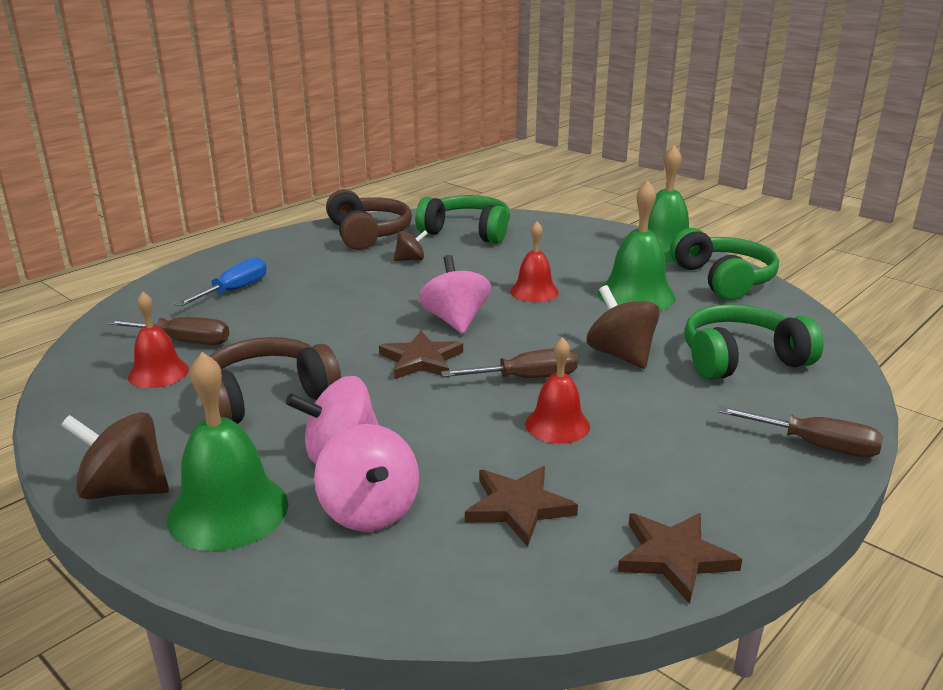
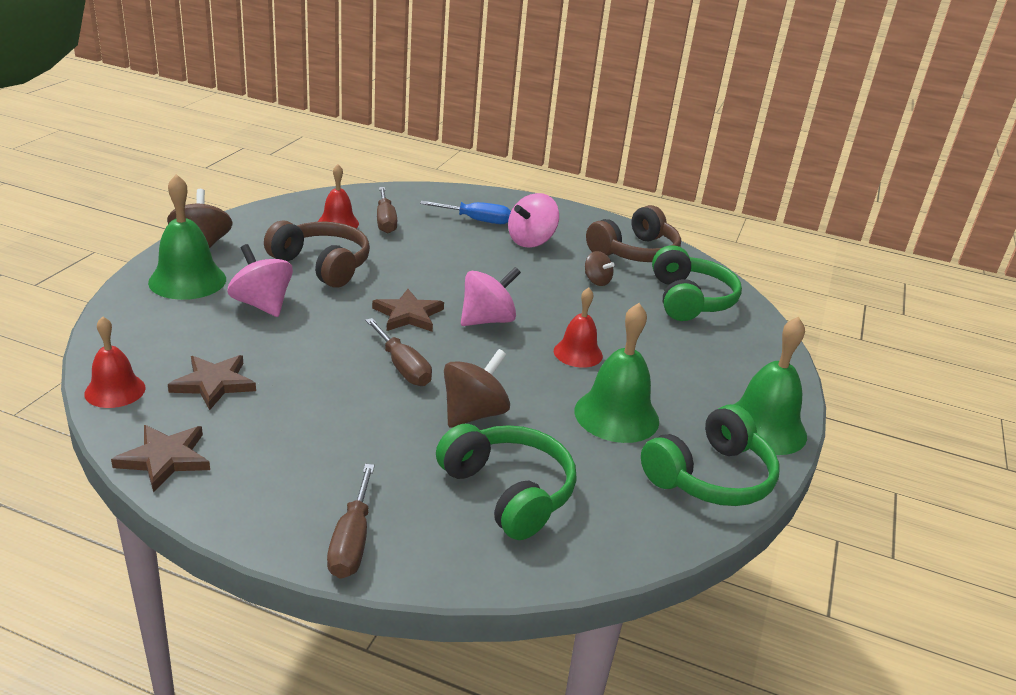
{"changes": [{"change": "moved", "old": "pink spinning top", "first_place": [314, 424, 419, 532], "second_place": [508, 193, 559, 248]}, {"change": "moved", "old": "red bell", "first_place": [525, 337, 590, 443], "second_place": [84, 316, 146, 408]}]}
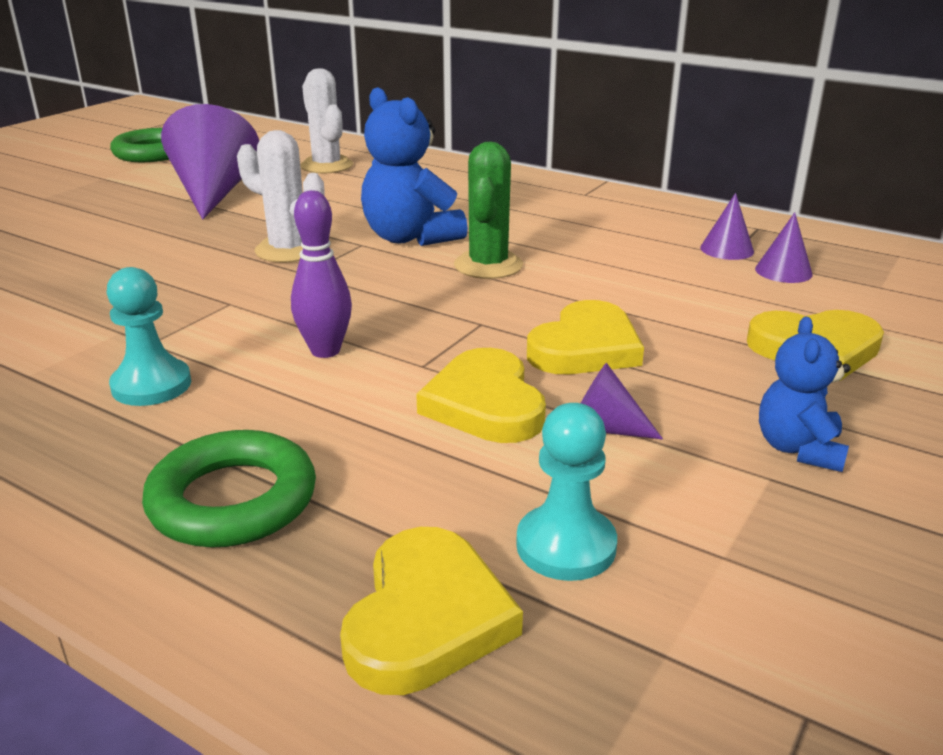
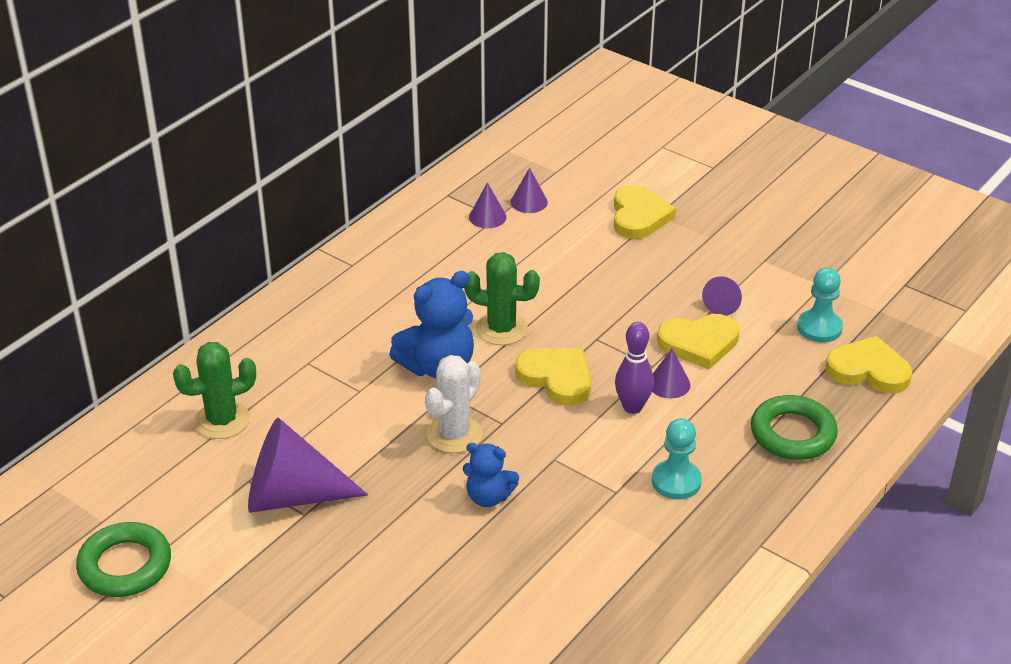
{"changes": [{"change": "added", "new": "purple cone", "second_place": [652, 348, 690, 398]}, {"change": "moved", "old": "yellow heart", "first_place": [527, 300, 644, 374], "second_place": [515, 348, 591, 406]}, {"change": "moved", "old": "blue teddy bear", "first_place": [759, 317, 851, 472], "second_place": [463, 443, 519, 507]}, {"change": "recoloured", "old": "white cactus", "new": "green cactus", "first_place": [300, 68, 353, 173], "second_place": [173, 342, 256, 439]}]}
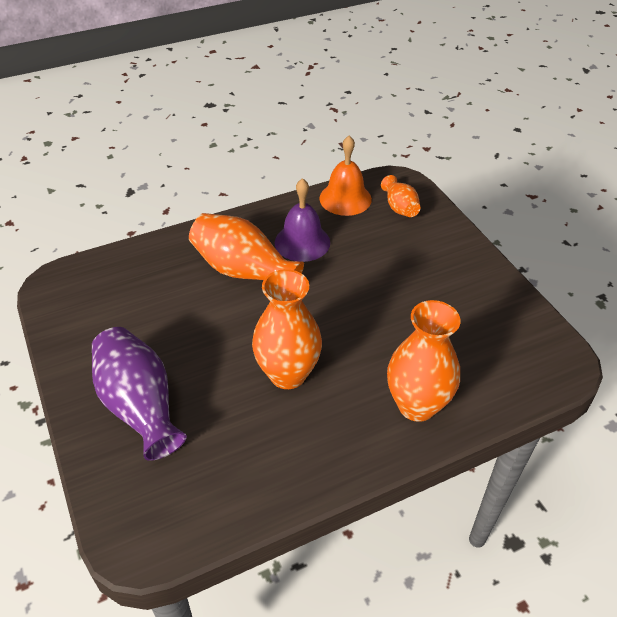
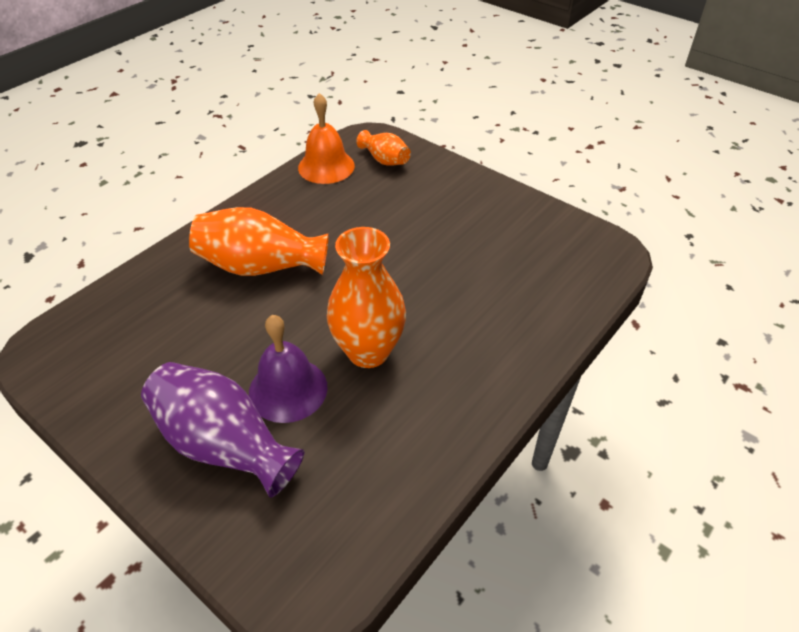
{"changes": [{"change": "removed", "old": "orange vase", "first_place": [387, 300, 460, 422]}, {"change": "moved", "old": "purple bell", "first_place": [275, 178, 330, 262], "second_place": [249, 315, 328, 423]}]}
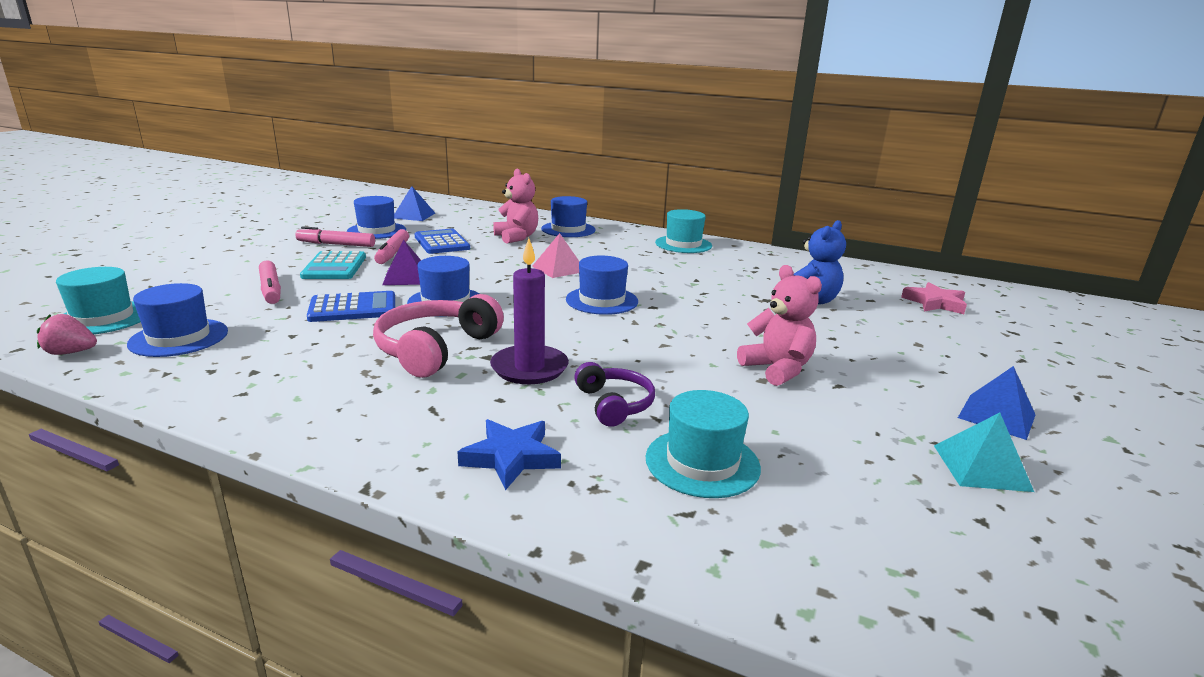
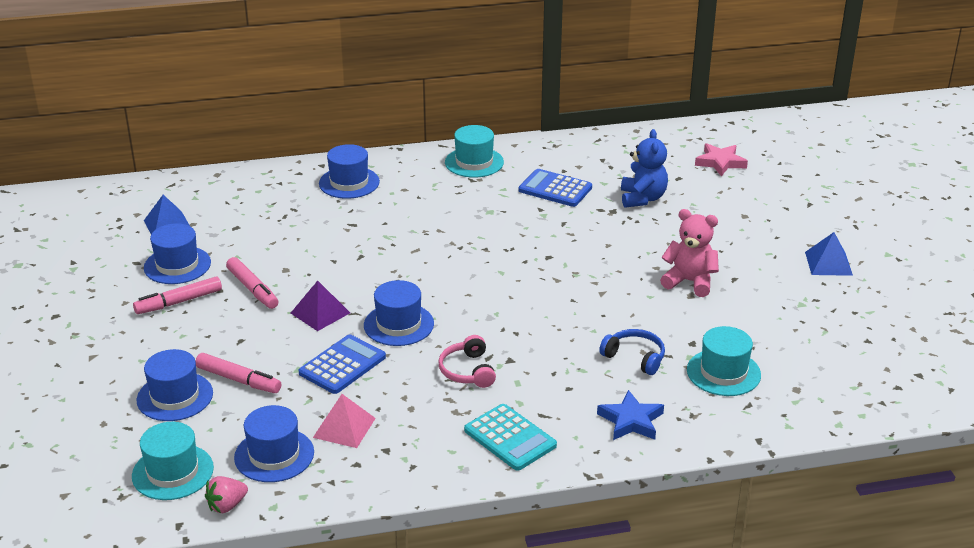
{"changes": [{"change": "removed", "old": "purple candle", "first_place": [490, 238, 569, 384]}, {"change": "removed", "old": "pink teddy bear", "first_place": [493, 169, 538, 243]}, {"change": "removed", "old": "turquoise pyramid", "first_place": [934, 413, 1034, 492]}, {"change": "moved", "old": "turquoise calculator", "first_place": [300, 251, 366, 279], "second_place": [464, 404, 557, 471]}, {"change": "moved", "old": "blue calculator", "first_place": [414, 229, 470, 254], "second_place": [519, 169, 592, 207]}, {"change": "moved", "old": "pink pyramid", "first_place": [532, 233, 580, 278], "second_place": [313, 394, 376, 448]}, {"change": "moved", "old": "blue hat", "first_place": [566, 255, 638, 315], "second_place": [137, 349, 213, 421]}, {"change": "recoloured", "old": "purple headphones", "new": "blue headphones", "first_place": [574, 362, 655, 427], "second_place": [599, 329, 665, 375]}, {"change": "resized", "old": "pink headphones", "first_place": [373, 294, 504, 378], "second_place": [438, 335, 496, 388], "factor": 0.6}]}
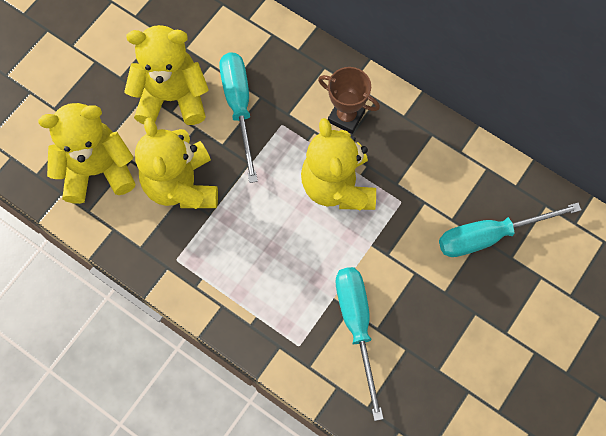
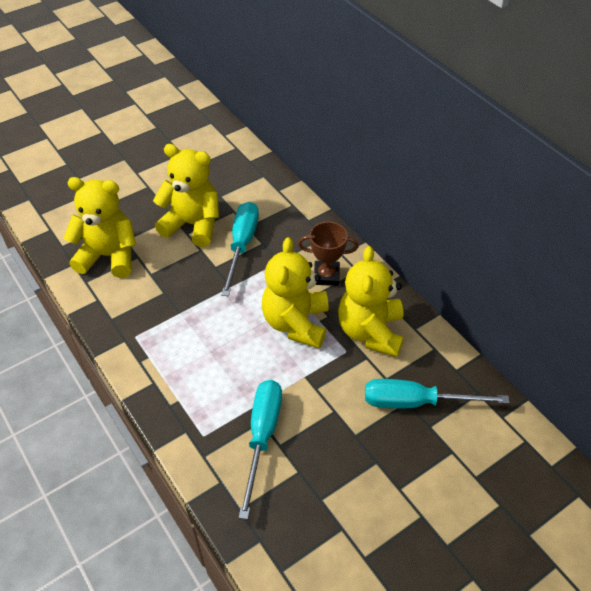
{"changes": [{"change": "moved", "old": "yellow teddy bear", "first_place": [135, 118, 218, 209], "second_place": [338, 246, 403, 357]}, {"change": "turned", "old": "brown trophy", "first_place": [318, 67, 380, 134], "second_place": [298, 222, 359, 286], "degrees": -45}]}
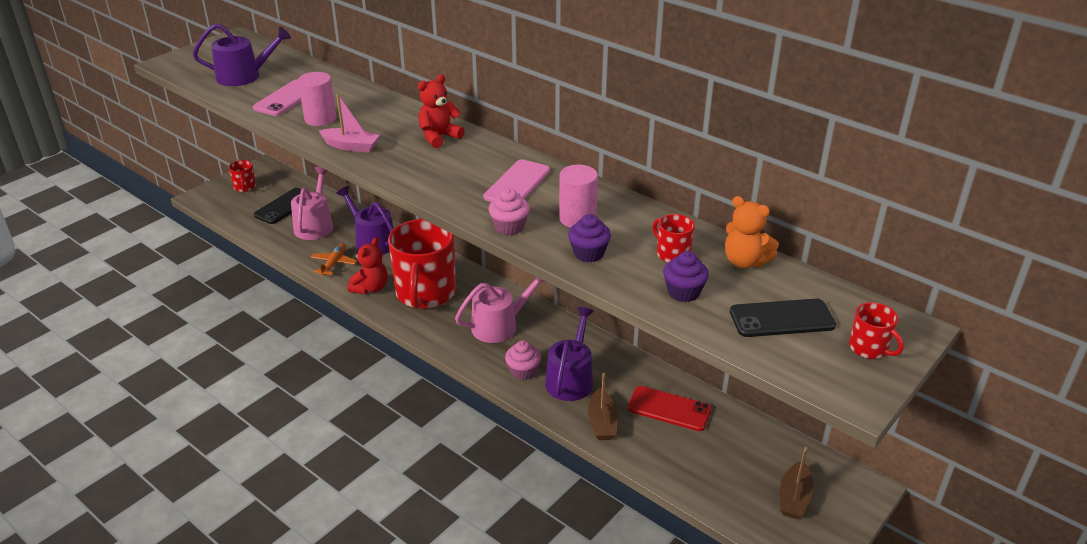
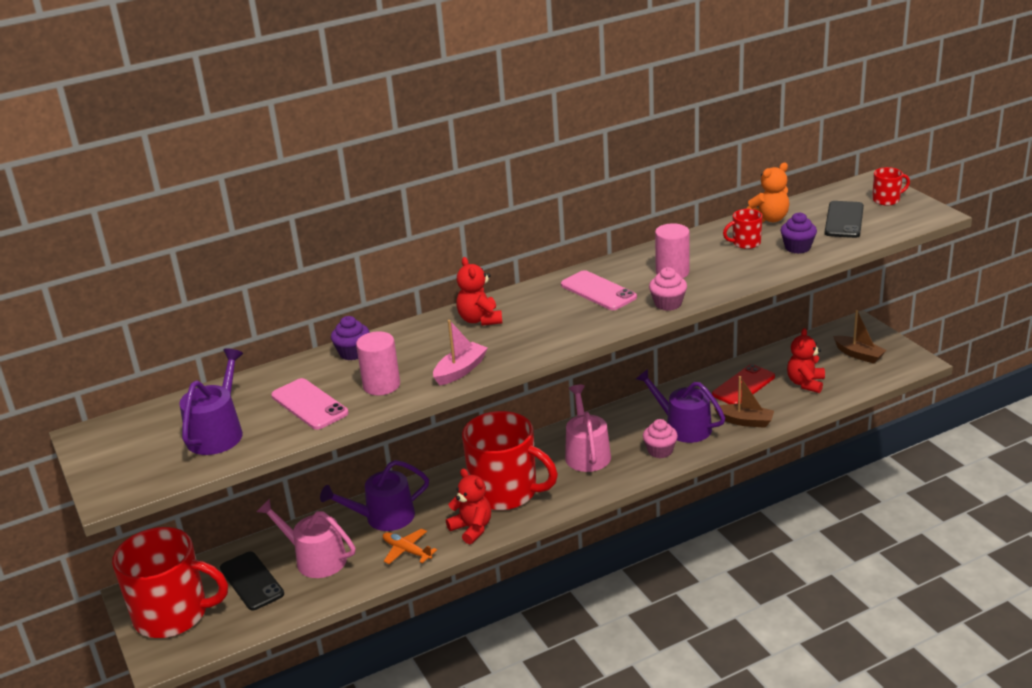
{"changes": [{"change": "added", "new": "red teddy bear", "second_place": [787, 328, 825, 393]}, {"change": "moved", "old": "purple cupcake", "first_place": [568, 214, 611, 262], "second_place": [331, 316, 370, 360]}, {"change": "resized", "old": "red mug", "first_place": [228, 160, 256, 192], "second_place": [112, 527, 228, 638], "factor": 2.35}]}
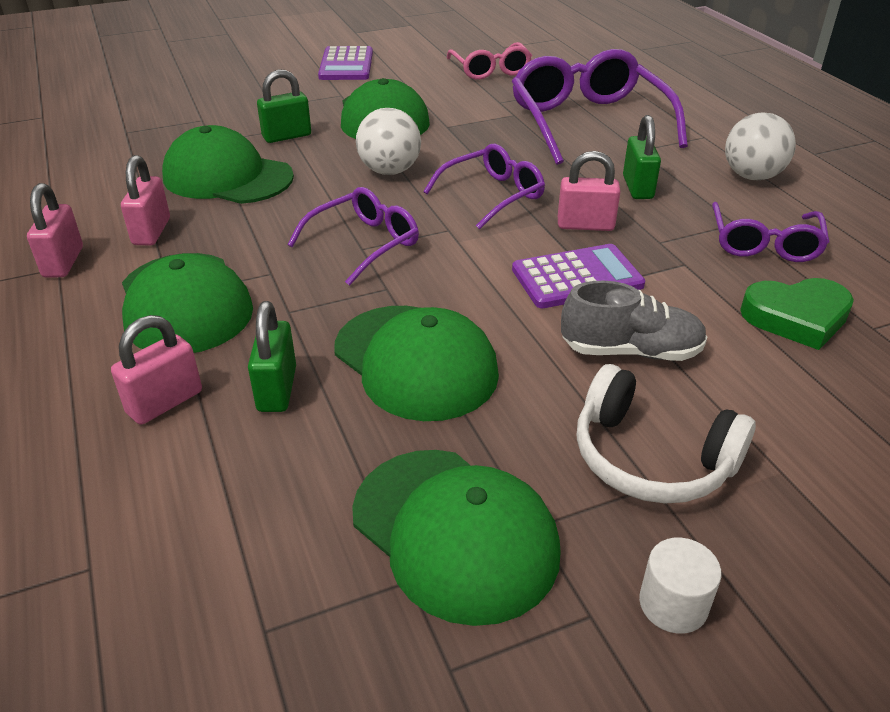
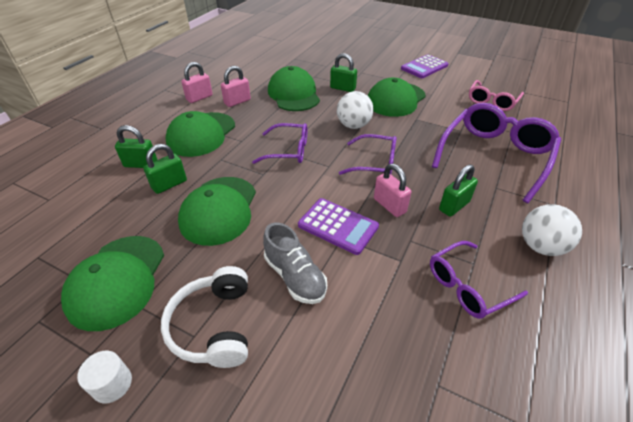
{"changes": [{"change": "removed", "old": "green heart", "first_place": [740, 278, 854, 350]}, {"change": "recoloured", "old": "pink padlock", "new": "green padlock", "first_place": [111, 315, 202, 425], "second_place": [115, 125, 158, 168]}]}
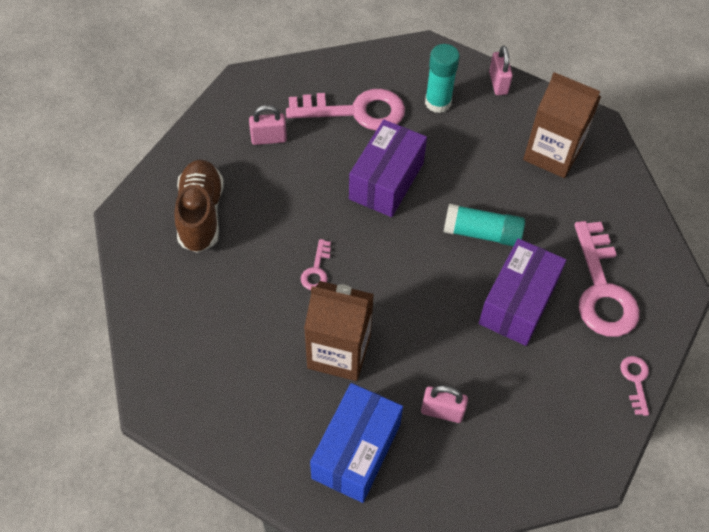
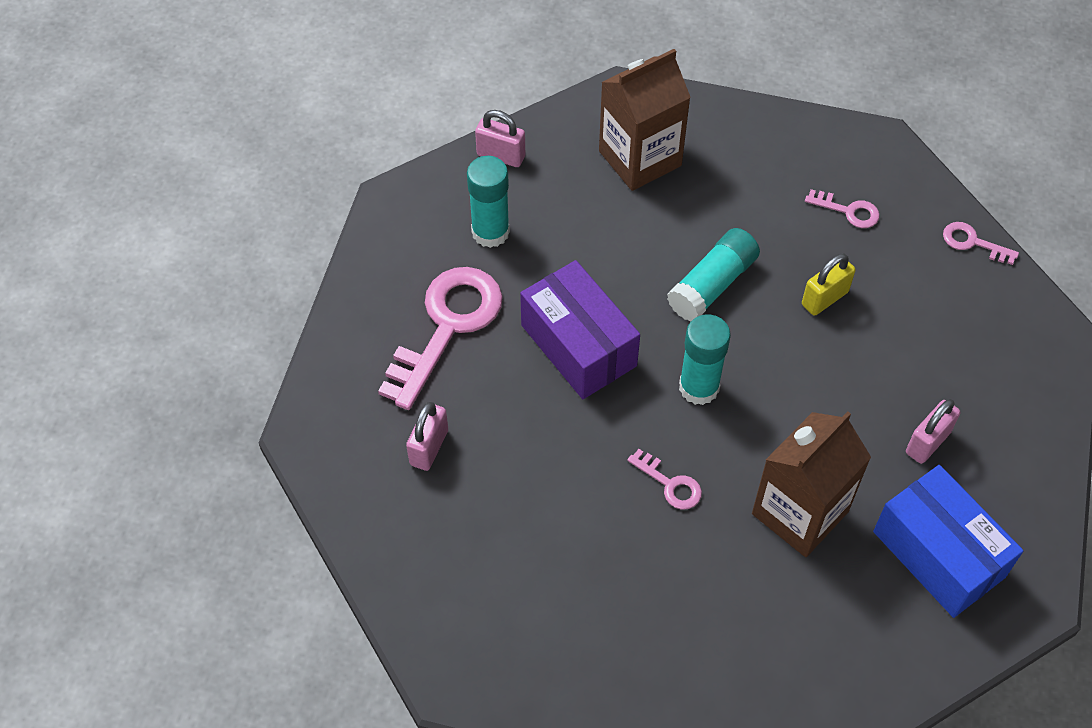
{"changes": [{"change": "removed", "old": "brown shoe", "first_place": [174, 160, 224, 253]}, {"change": "added", "new": "turquoise glue stick", "second_place": [679, 314, 731, 405]}, {"change": "replaced", "old": "purple box", "new": "yellow padlock", "first_place": [479, 238, 566, 346], "second_place": [802, 253, 856, 316]}, {"change": "resized", "old": "pink key", "first_place": [575, 221, 640, 337], "second_place": [805, 189, 880, 228], "factor": 0.45}]}
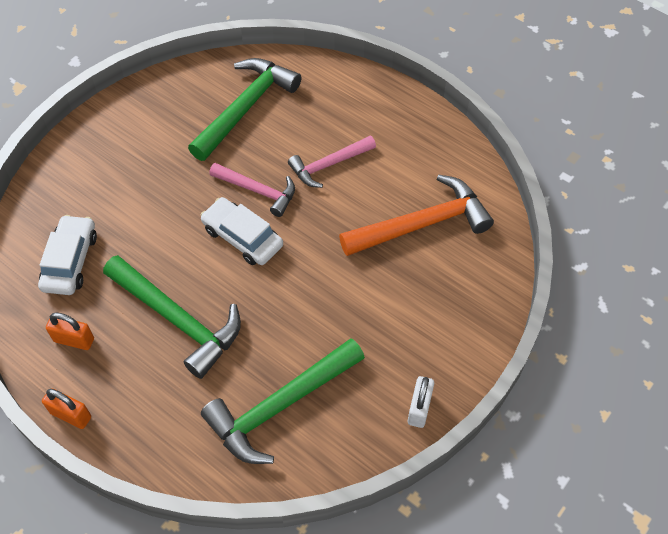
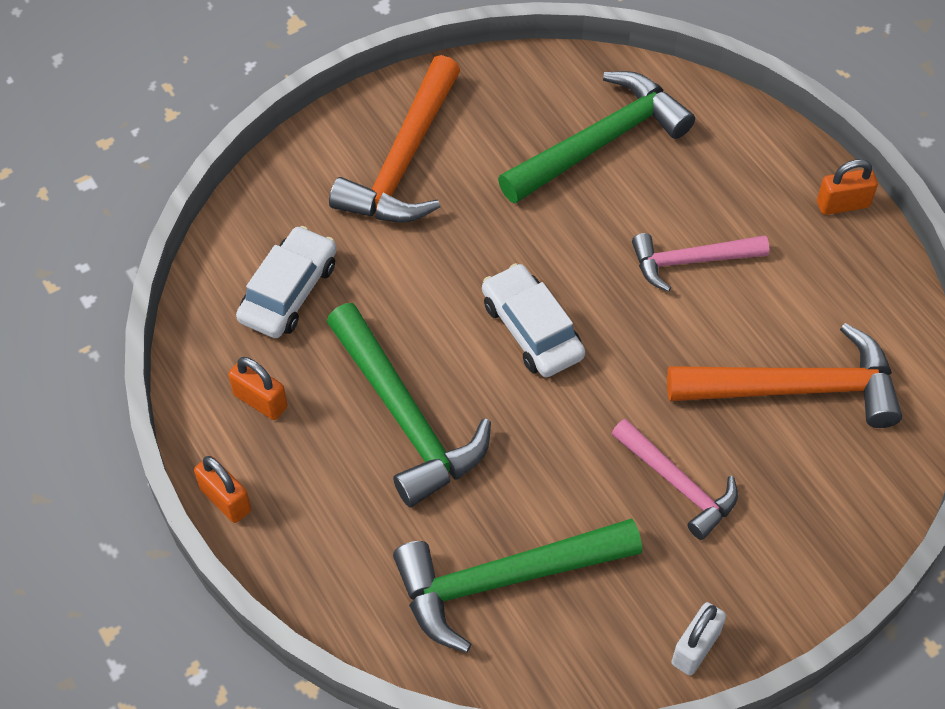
{"changes": [{"change": "added", "new": "orange hammer", "second_place": [329, 55, 460, 223]}, {"change": "added", "new": "orange padlock", "second_place": [817, 159, 878, 215]}, {"change": "moved", "old": "pink hammer", "first_place": [209, 163, 295, 217], "second_place": [611, 419, 738, 540]}]}
